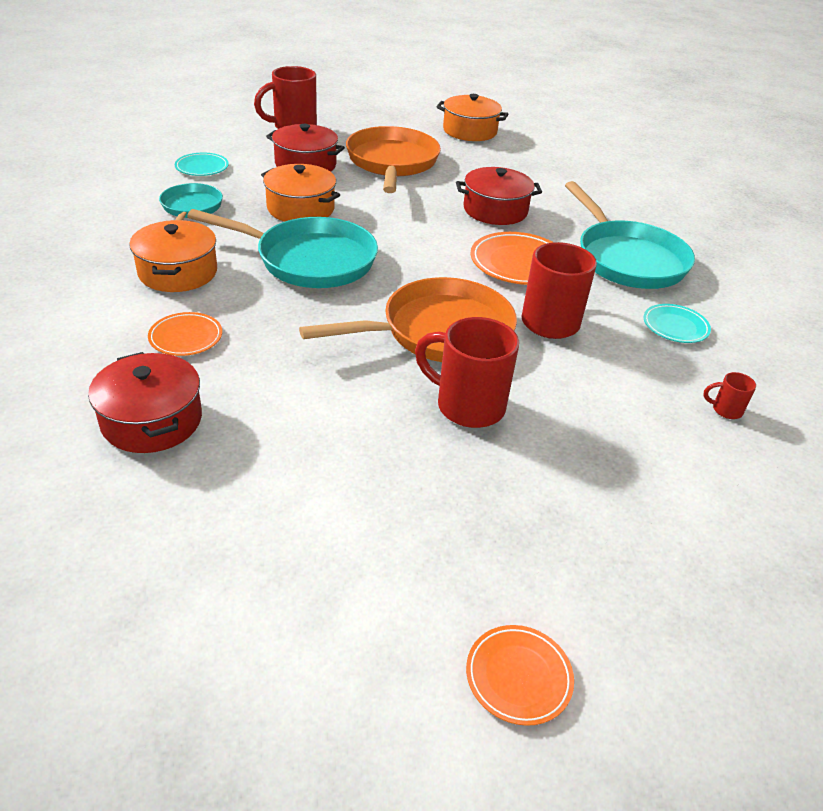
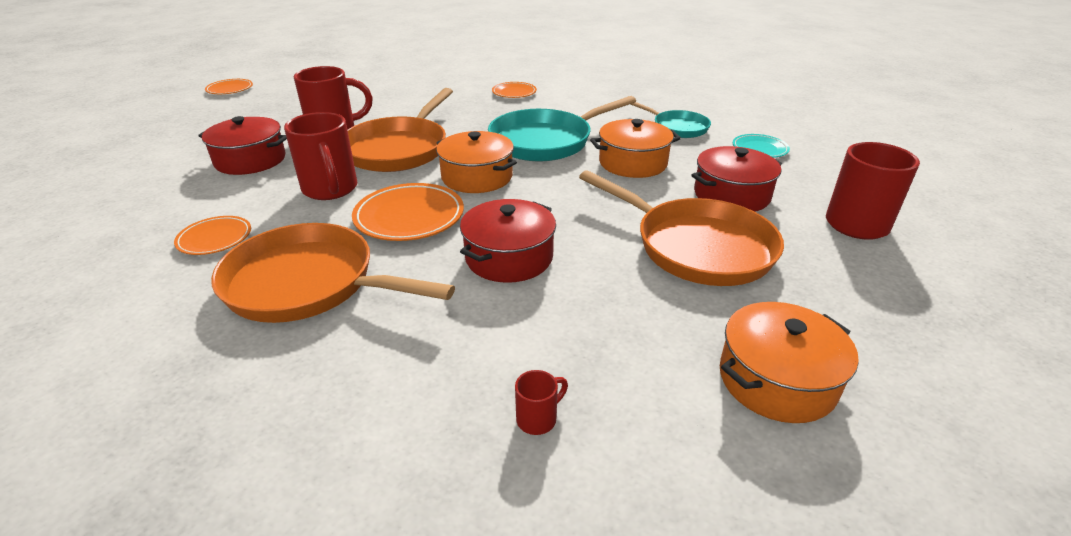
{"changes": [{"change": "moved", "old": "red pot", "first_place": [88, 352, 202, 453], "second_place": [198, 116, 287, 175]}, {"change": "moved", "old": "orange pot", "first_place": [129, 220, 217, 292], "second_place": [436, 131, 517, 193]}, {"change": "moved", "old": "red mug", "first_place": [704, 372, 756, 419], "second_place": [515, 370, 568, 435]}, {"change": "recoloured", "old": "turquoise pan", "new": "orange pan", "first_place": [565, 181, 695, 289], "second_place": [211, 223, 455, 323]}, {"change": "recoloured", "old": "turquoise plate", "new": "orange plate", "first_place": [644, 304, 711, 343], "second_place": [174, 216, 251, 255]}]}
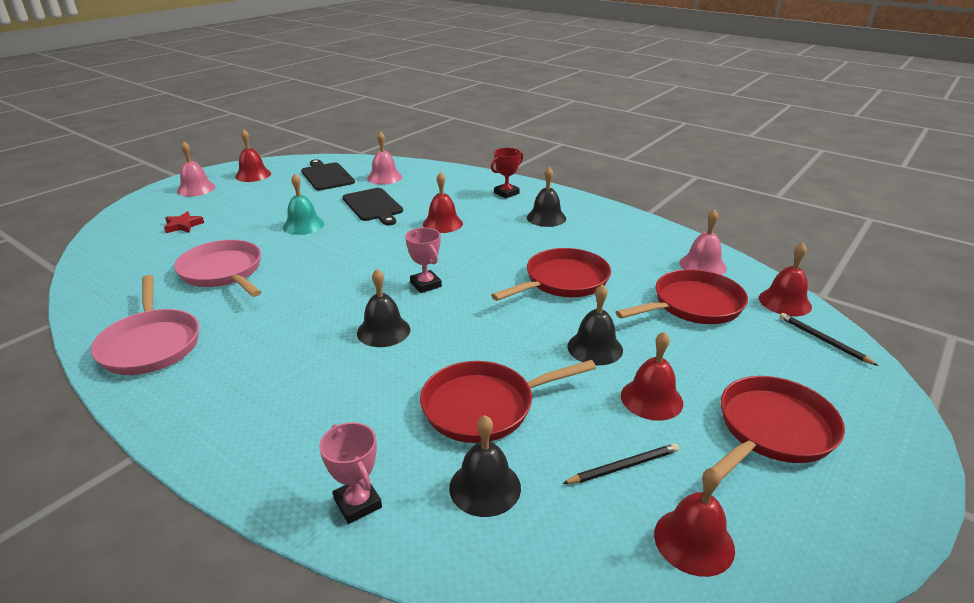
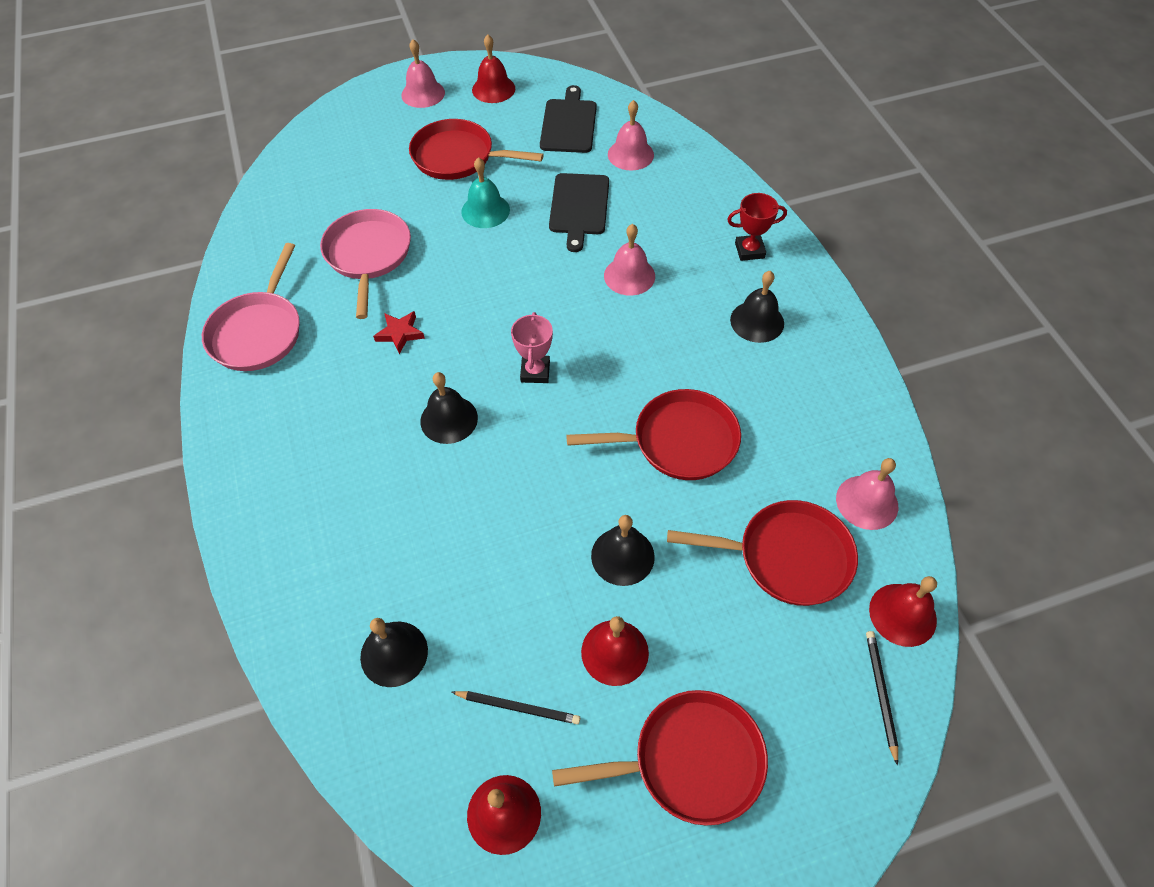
{"changes": [{"change": "removed", "old": "pink trophy", "first_place": [319, 422, 382, 524]}, {"change": "moved", "old": "red star", "first_place": [164, 211, 204, 233], "second_place": [373, 311, 425, 354]}, {"change": "moved", "old": "red pan", "first_place": [420, 360, 596, 443], "second_place": [409, 119, 544, 180]}, {"change": "recoloured", "old": "red bell", "new": "pink bell", "first_place": [423, 172, 463, 233], "second_place": [604, 224, 655, 296]}]}
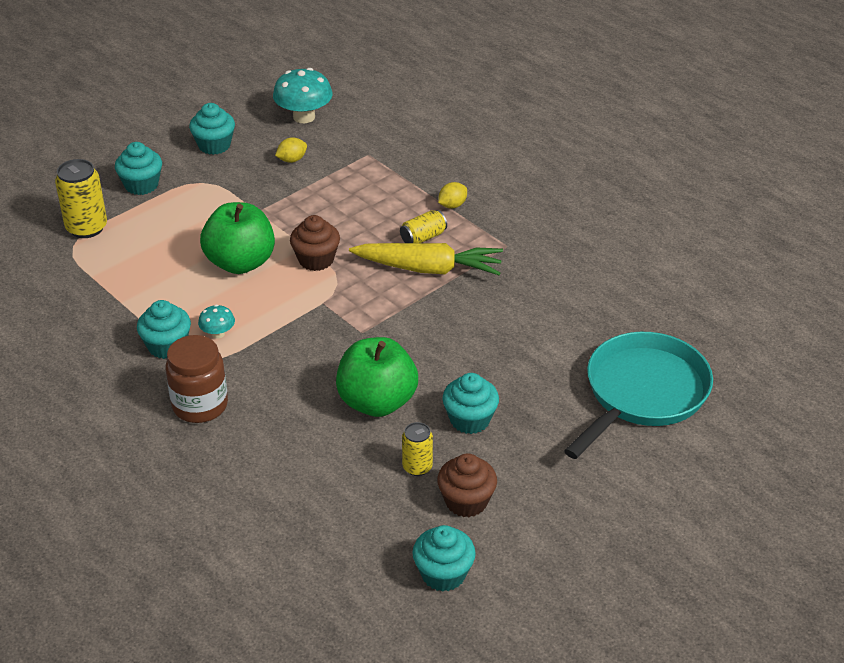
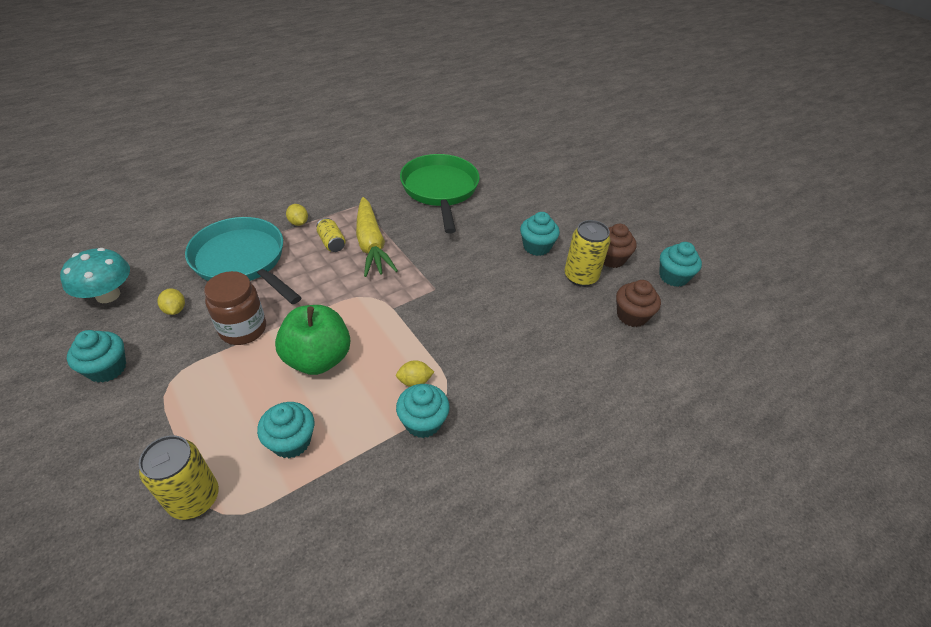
{"changes": [{"change": "removed", "old": "green apple", "first_place": [336, 337, 418, 417]}, {"change": "added", "new": "green pan", "second_place": [400, 154, 480, 234]}, {"change": "moved", "old": "turquoise cupcake", "first_place": [115, 142, 162, 195], "second_place": [257, 402, 315, 458]}, {"change": "moved", "old": "brown jar", "first_place": [165, 335, 228, 423], "second_place": [204, 271, 266, 345]}, {"change": "moved", "old": "brown cupcake", "first_place": [290, 215, 340, 271], "second_place": [616, 280, 661, 327]}, {"change": "moved", "old": "turquoise pan", "first_place": [564, 332, 713, 459], "second_place": [185, 217, 302, 304]}, {"change": "replaced", "old": "turquoise mushroom", "new": "yellow lemon", "first_place": [198, 305, 235, 339], "second_place": [396, 360, 434, 387]}, {"change": "turned", "old": "yellow carrot", "first_place": [349, 243, 503, 275], "second_place": [356, 197, 398, 277], "degrees": 150}, {"change": "resized", "old": "yellow can", "first_place": [402, 422, 433, 476], "second_place": [564, 220, 610, 287], "factor": 1.66}]}
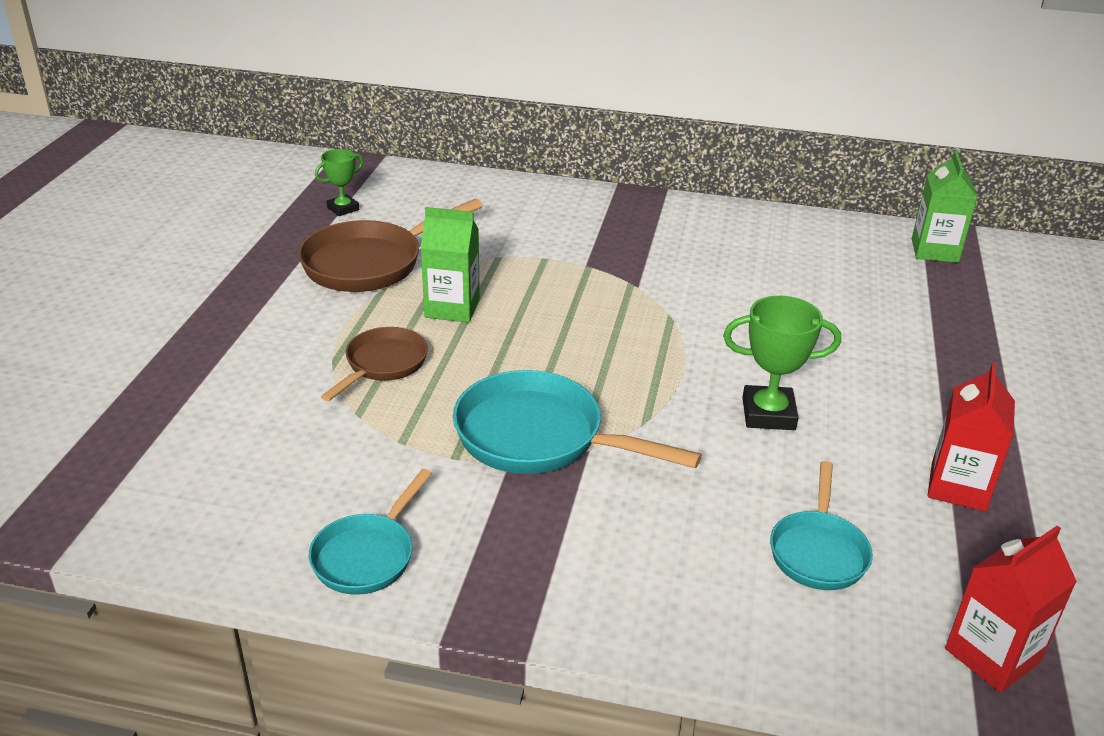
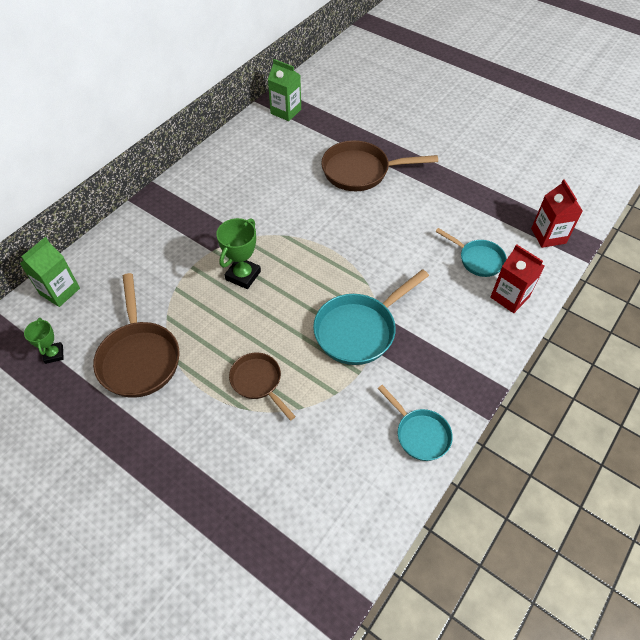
{"changes": [{"change": "added", "new": "brown pan", "second_place": [321, 140, 438, 191]}, {"change": "moved", "old": "green carton", "first_place": [420, 207, 480, 323], "second_place": [20, 237, 80, 307]}, {"change": "moved", "old": "green trophy", "first_place": [723, 296, 841, 430], "second_place": [216, 218, 261, 289]}, {"change": "moved", "old": "red carton", "first_place": [927, 362, 1015, 512], "second_place": [490, 244, 545, 313]}]}
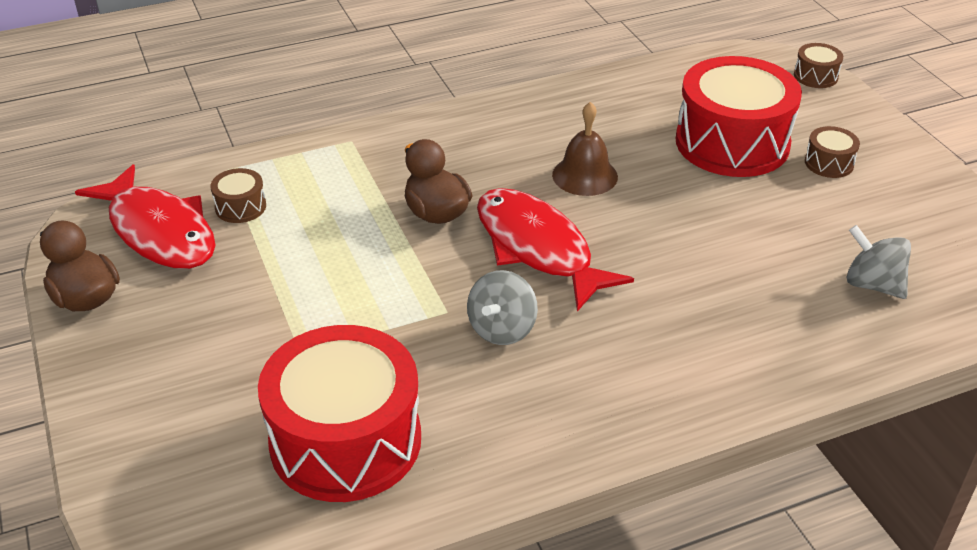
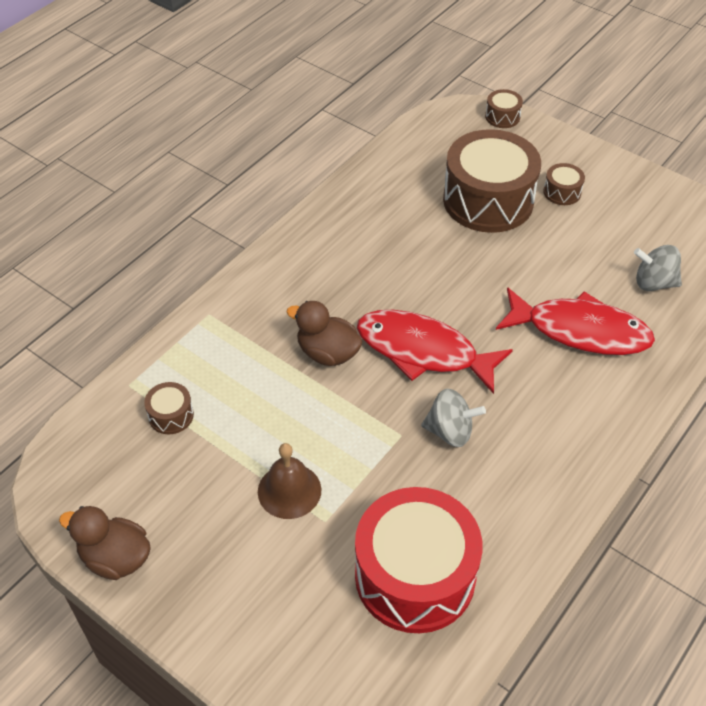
{"changes": [{"change": "moved", "old": "red fish", "first_place": [75, 164, 216, 269], "second_place": [496, 287, 655, 355]}, {"change": "moved", "old": "brown bell", "first_place": [552, 102, 618, 196], "second_place": [258, 443, 321, 519]}, {"change": "recoloured", "old": "red drum", "new": "brown drum", "first_place": [676, 56, 802, 177], "second_place": [443, 129, 541, 233]}, {"change": "turned", "old": "grey spinning top", "first_place": [467, 270, 538, 345], "second_place": [421, 389, 486, 447], "degrees": -75}]}
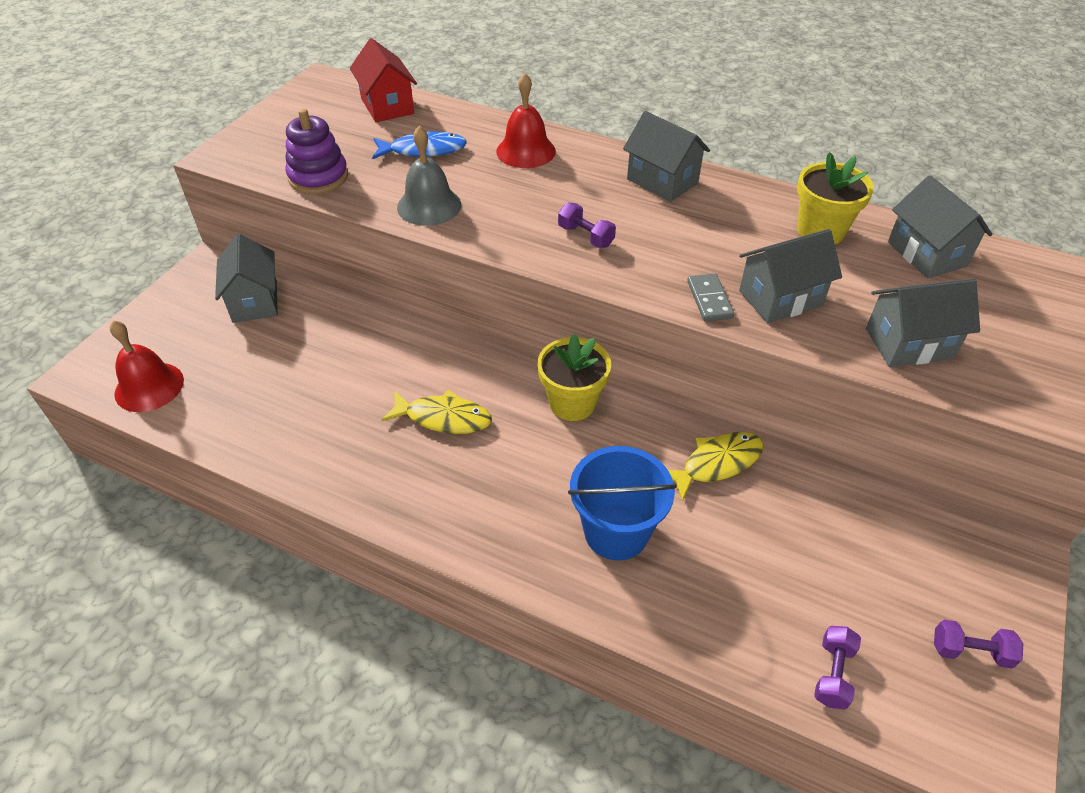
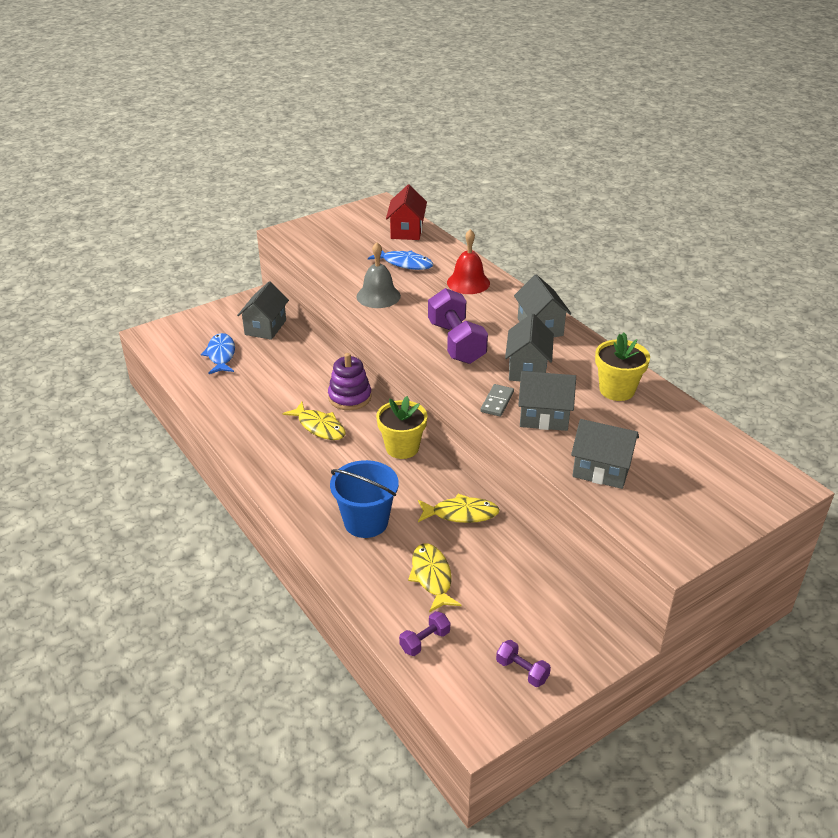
{"changes": [{"change": "removed", "old": "red bell", "first_place": [110, 320, 184, 412]}, {"change": "added", "new": "blue fish", "second_place": [201, 333, 235, 374]}, {"change": "added", "new": "yellow fish", "second_place": [408, 543, 462, 613]}, {"change": "moved", "old": "purple stacking toy", "first_place": [285, 109, 348, 194], "second_place": [328, 353, 372, 410]}, {"change": "moved", "old": "grey house", "first_place": [888, 175, 992, 278], "second_place": [505, 313, 554, 381]}, {"change": "resized", "old": "purple dumbbell", "first_place": [558, 202, 616, 248], "second_place": [428, 288, 488, 364], "factor": 2.08}]}
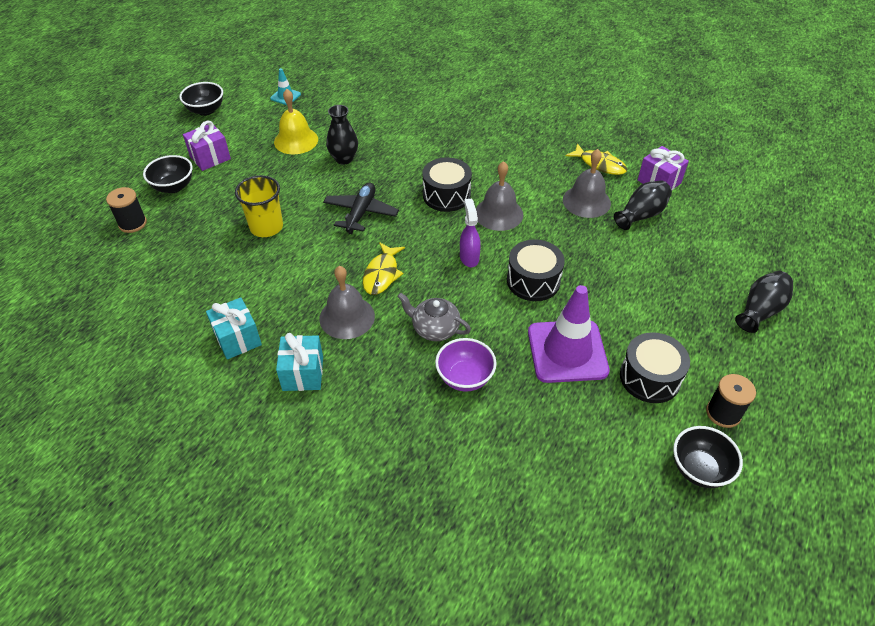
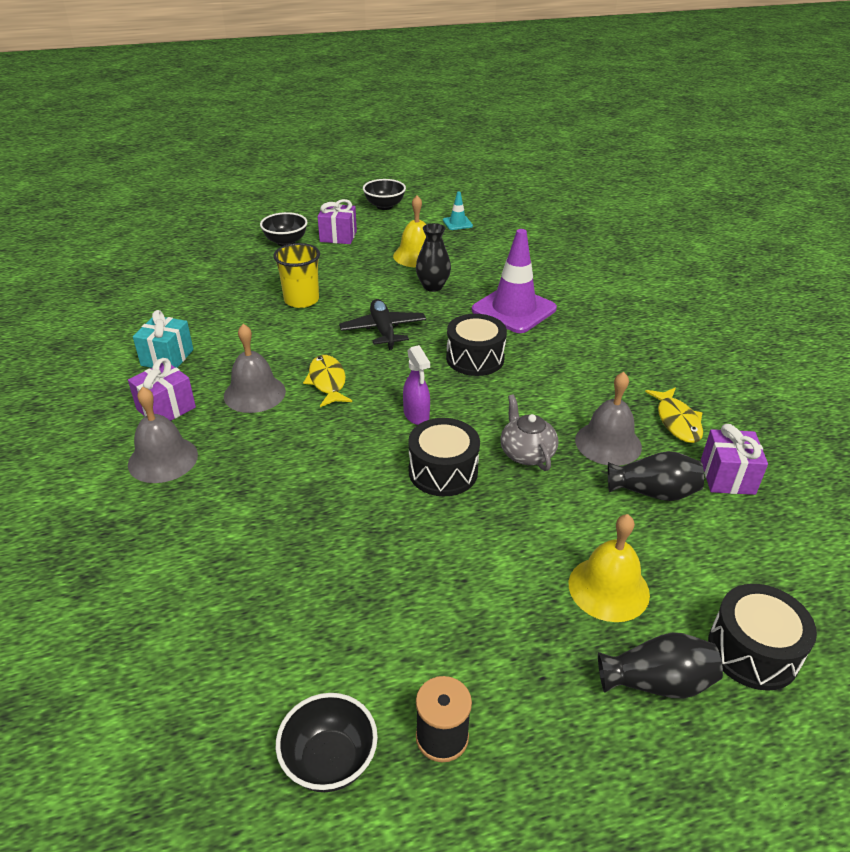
{"changes": [{"change": "removed", "old": "black spool", "first_place": [106, 187, 147, 233]}, {"change": "removed", "old": "purple bowl", "first_place": [435, 338, 497, 392]}, {"change": "added", "new": "yellow bell", "second_place": [569, 514, 650, 622]}, {"change": "moved", "old": "grey teapot", "first_place": [397, 293, 471, 341], "second_place": [500, 395, 558, 471]}, {"change": "moved", "old": "grey bell", "first_place": [476, 161, 523, 231], "second_place": [128, 387, 198, 483]}, {"change": "moved", "old": "purple traffic cone", "first_place": [528, 285, 610, 383], "second_place": [472, 229, 557, 333]}, {"change": "moved", "old": "black drum", "first_place": [620, 332, 690, 403], "second_place": [708, 584, 817, 691]}, {"change": "recoloured", "old": "turquoise gift", "new": "purple gift", "first_place": [276, 333, 323, 391], "second_place": [128, 358, 196, 421]}, {"change": "turned", "old": "black plane", "first_place": [323, 183, 399, 234], "second_place": [339, 299, 426, 350], "degrees": -75}, {"change": "turned", "old": "yellow fish", "first_place": [363, 242, 405, 295], "second_place": [303, 355, 352, 407], "degrees": 105}, {"change": "turned", "old": "purple spray bottle", "first_place": [460, 199, 481, 267], "second_place": [403, 345, 430, 425], "degrees": 120}]}
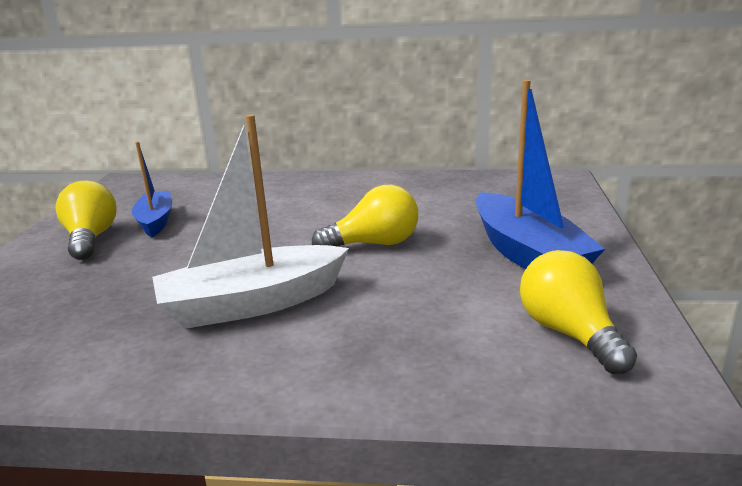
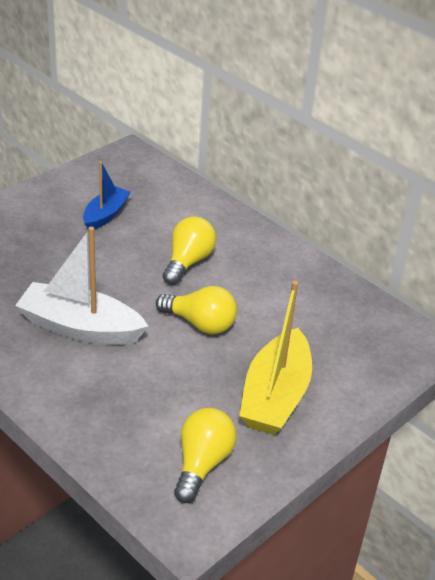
{"changes": [{"change": "moved", "old": "yellow light bulb", "first_place": [55, 181, 117, 260], "second_place": [163, 216, 216, 285]}, {"change": "recoloured", "old": "blue boat", "new": "yellow boat", "first_place": [476, 80, 605, 269], "second_place": [239, 281, 312, 435]}]}
